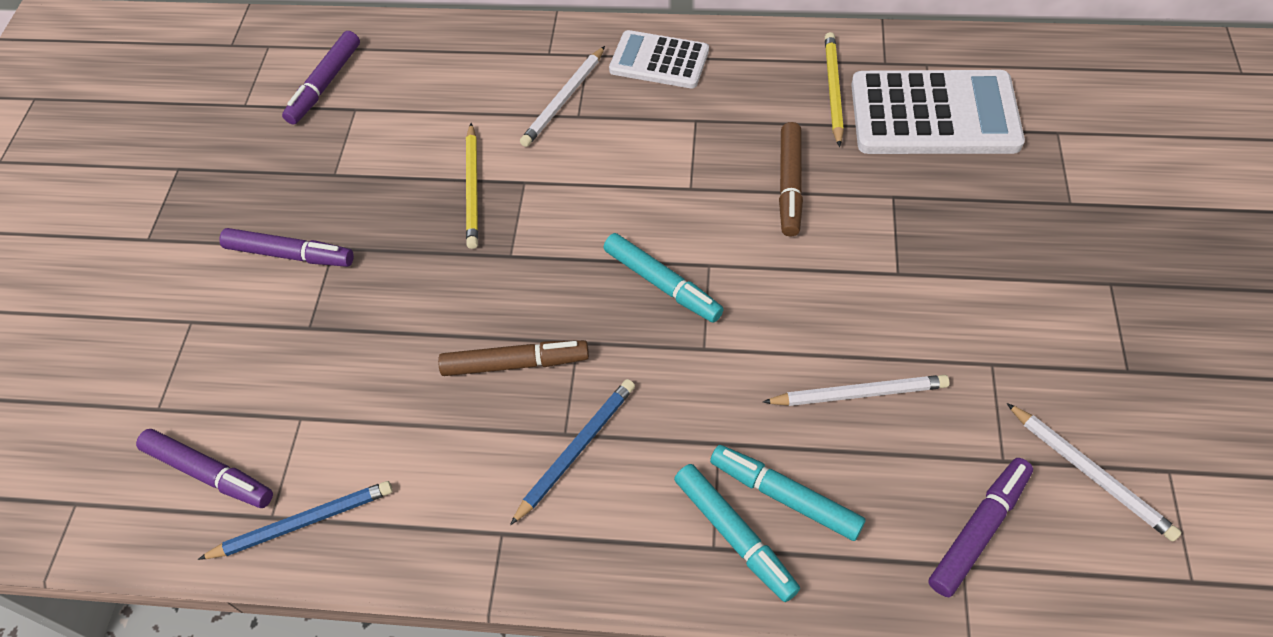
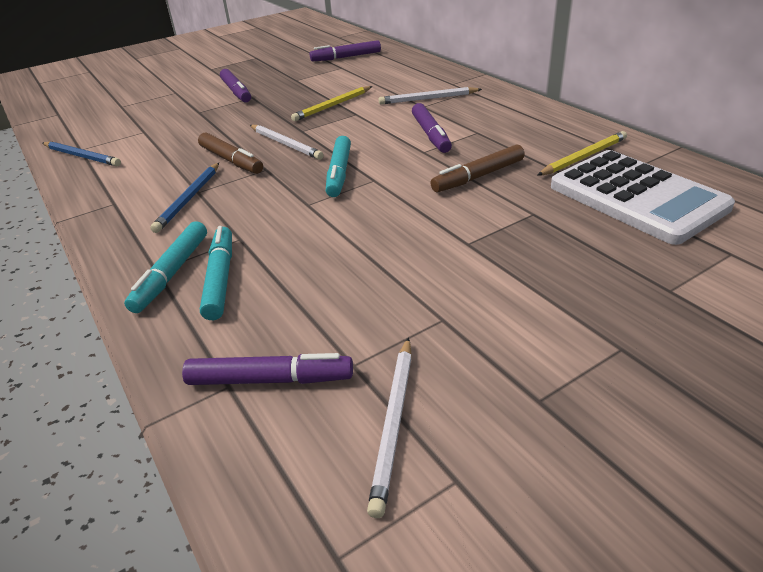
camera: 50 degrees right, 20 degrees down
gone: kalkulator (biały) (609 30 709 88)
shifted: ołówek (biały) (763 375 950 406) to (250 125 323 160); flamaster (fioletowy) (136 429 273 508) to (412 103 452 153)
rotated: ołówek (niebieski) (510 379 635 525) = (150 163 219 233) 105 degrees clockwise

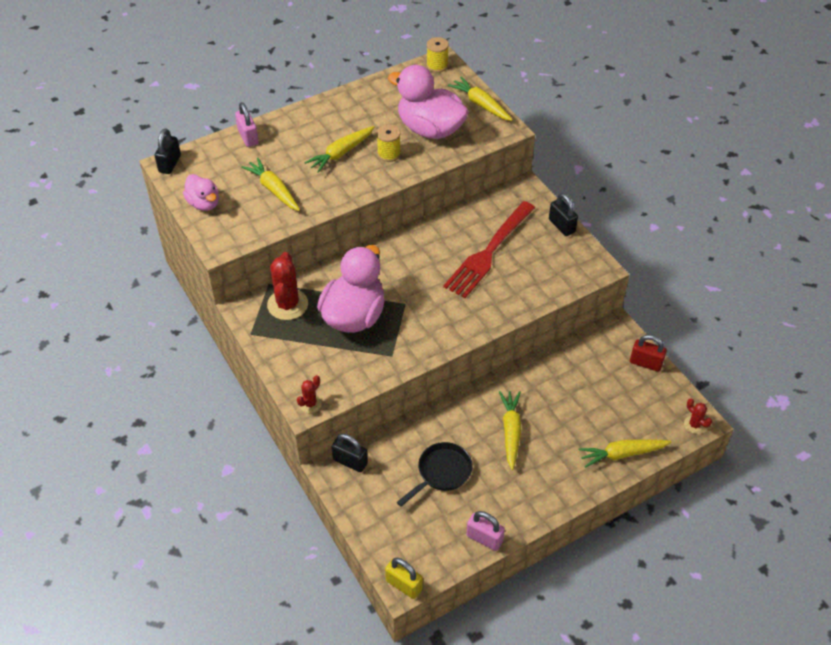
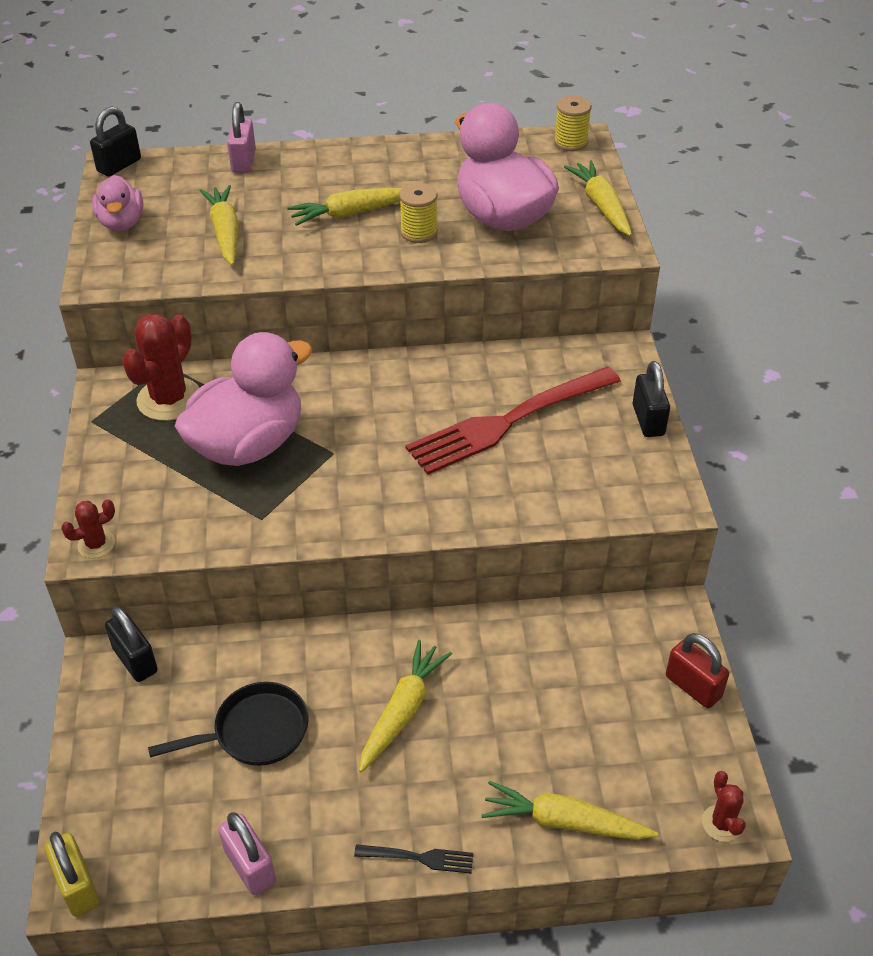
camera: 25 degrees right, 5 degrees down
new: widelec (czarny) (354 844 473 873)

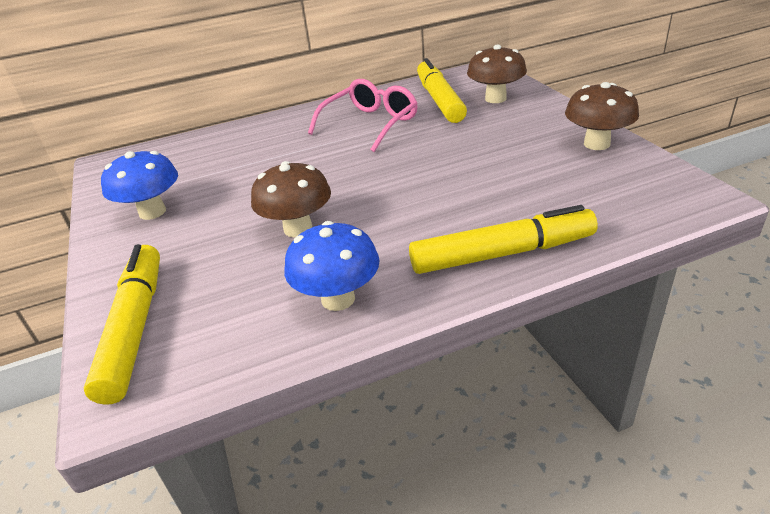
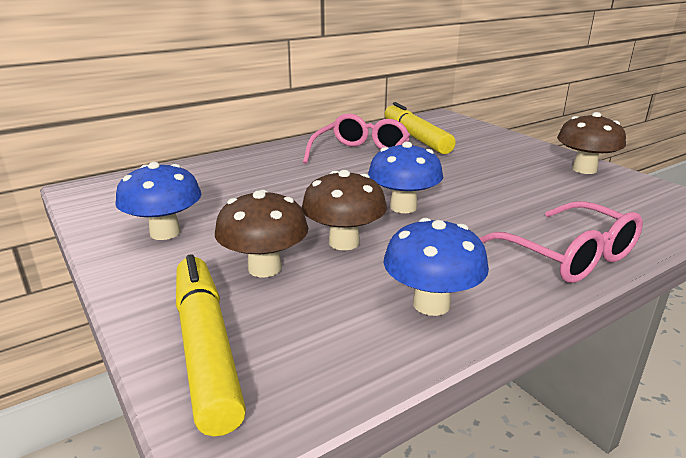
camera: 15 degrees left, 10 degrees down
new: grzyb (niebieski) (368 142 443 213)
shifted: grzyb (brązowy) (467 44 527 103) to (215 190 308 277)
swapped: flamaster (żółty) (409 205 598 274) to okulary (różowy) (479 201 643 283)

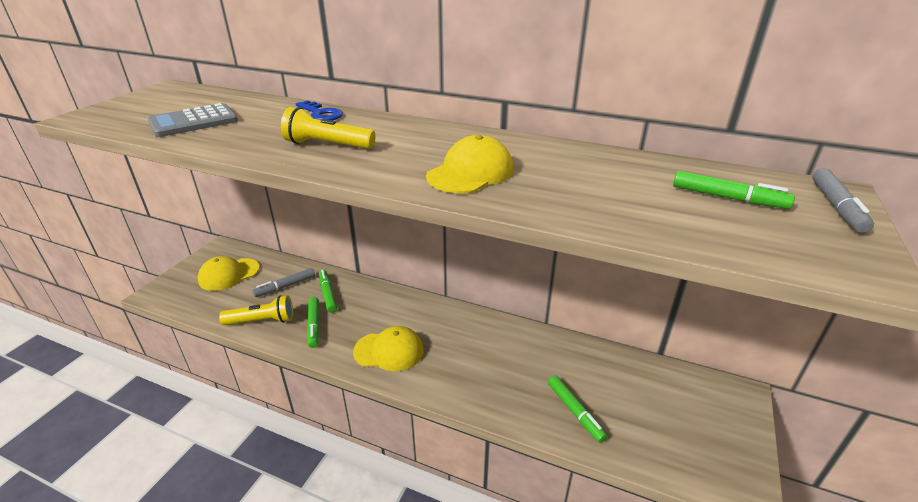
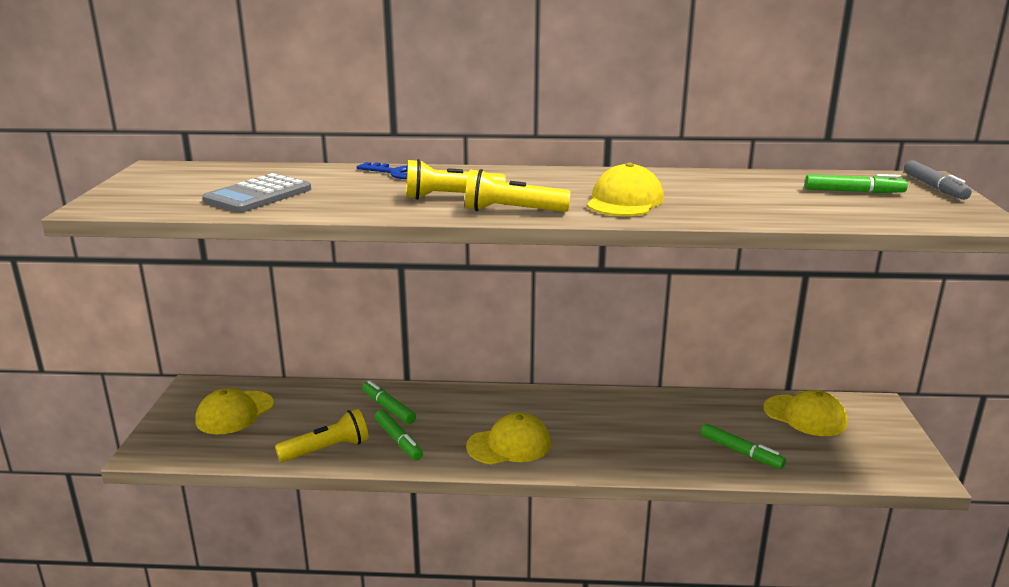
camera: 20 degrees left, 10 degrees down
gone: flamaster (szary) (252 268 315 297)
new: latarka (żółty) (465 169 571 212); czapka (żółty) (764 390 847 436)

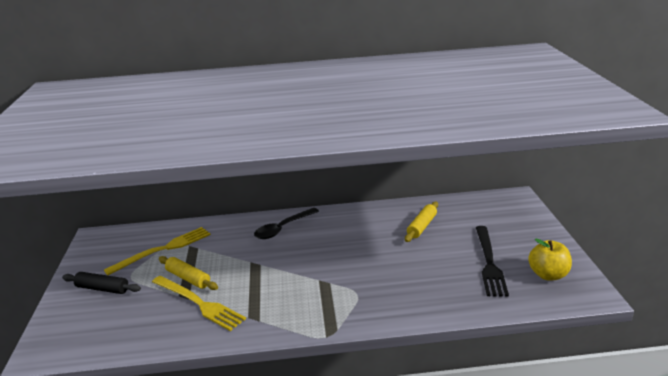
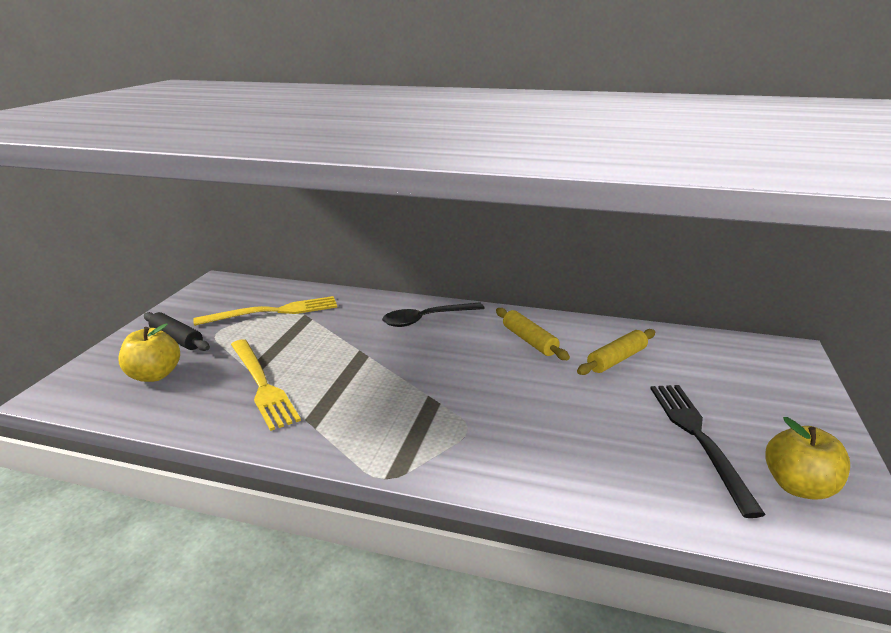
camera: 20 degrees right, 0 degrees up
new: jabłko (żółty) (118 324 180 382)
shifted: wałek do ciasta (żółty) (159 256 218 290) to (496 308 570 360)
rotated: widelec (czarny) (476 226 509 297) = (650 385 766 518) 150 degrees clockwise

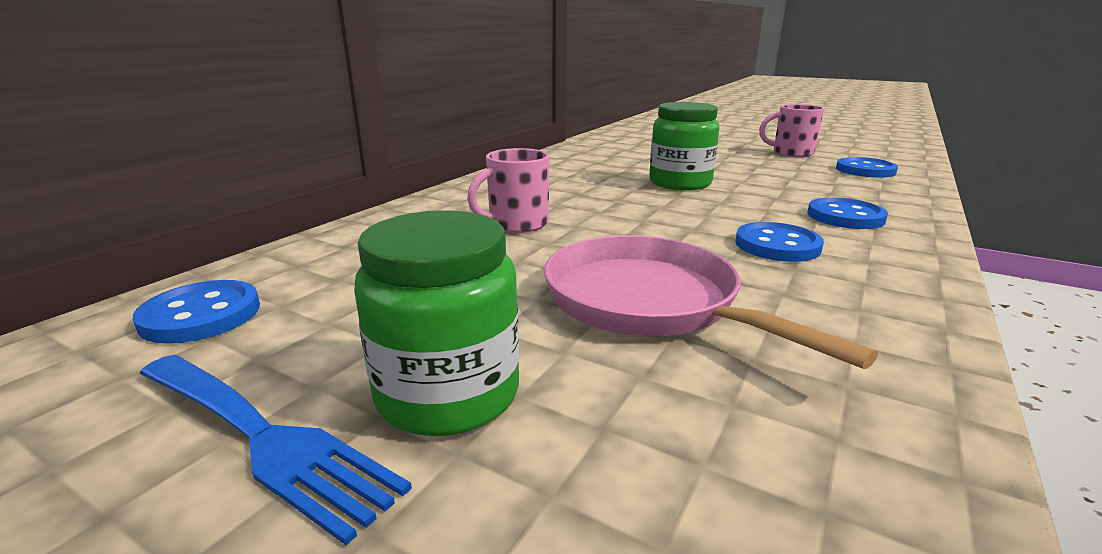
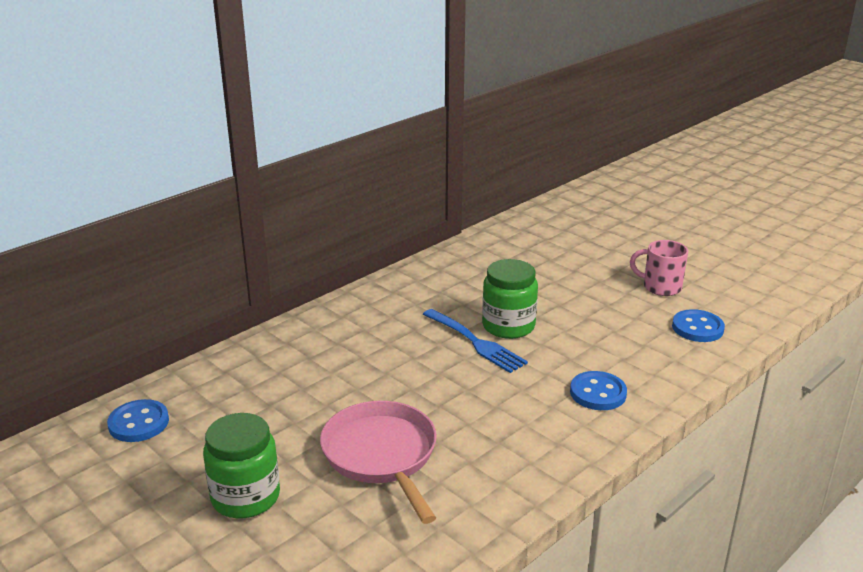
camera: 15 degrees right, 5 degrees up
gone: kubek (różowy) (467 148 549 233); guzik (niebieski) (735 222 824 262)
shifted: widelec (niebieski) (139 355 412 545) to (423 309 528 373)

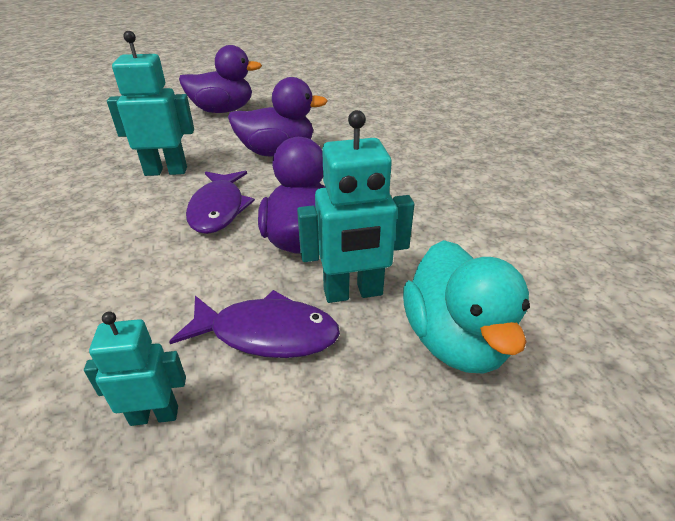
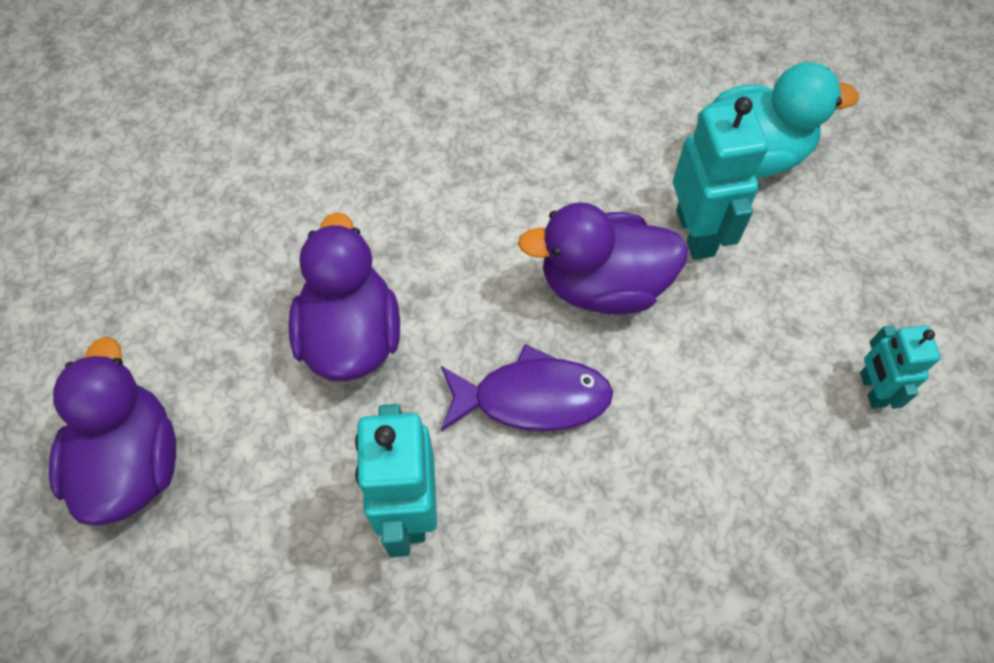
camera: 90 degrees left, 25 degrees up
gone: ryba (fioletowy) (169 290 340 358)

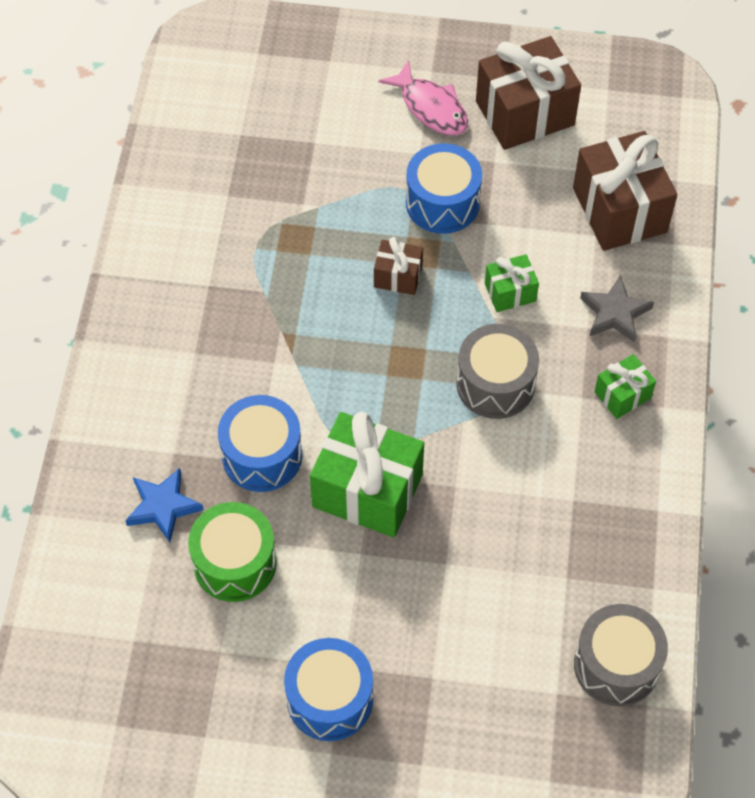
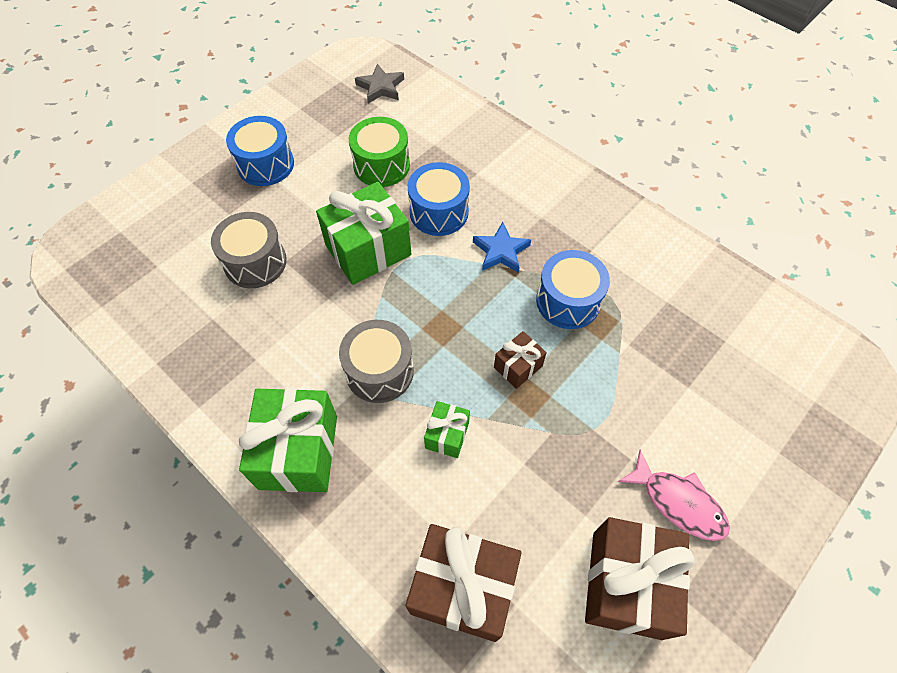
camera: 125 degrees right, 0 degrees up
shifted: bęben (szary) (574 604 668 706) to (211 212 287 288); gwiazda (szary) (580 275 654 343) to (355 64 404 104); gwiazda (niebieski) (125 468 204 542) to (473 222 531 273); bęben (niebieski) (406 143 482 234) to (536 250 610 329)
rotated: ryba (różowy) (379 60 468 135) = (618 450 730 541) 135 degrees counterclockwise
scaled: prezent (zielony) (594 354 656 419) = (239 388 337 492) x1.98

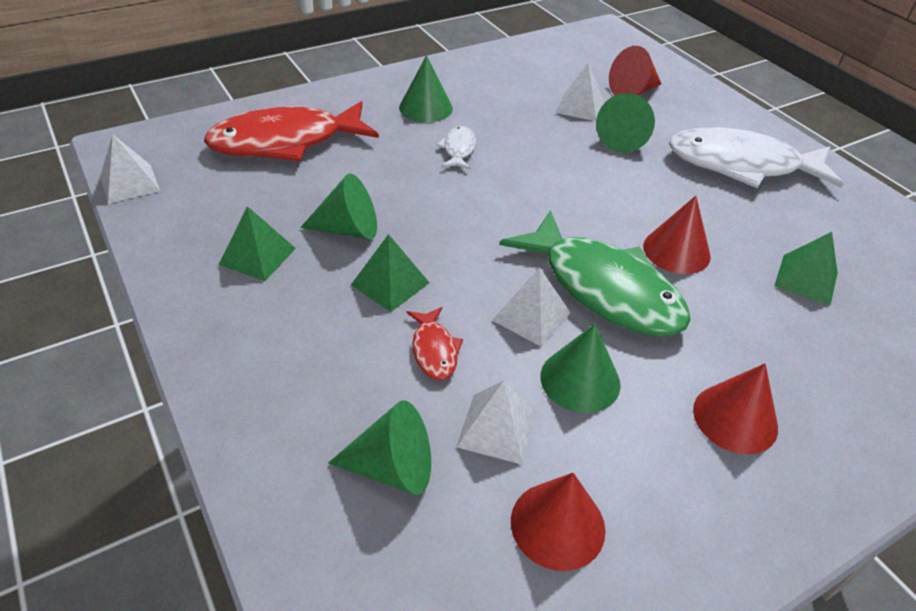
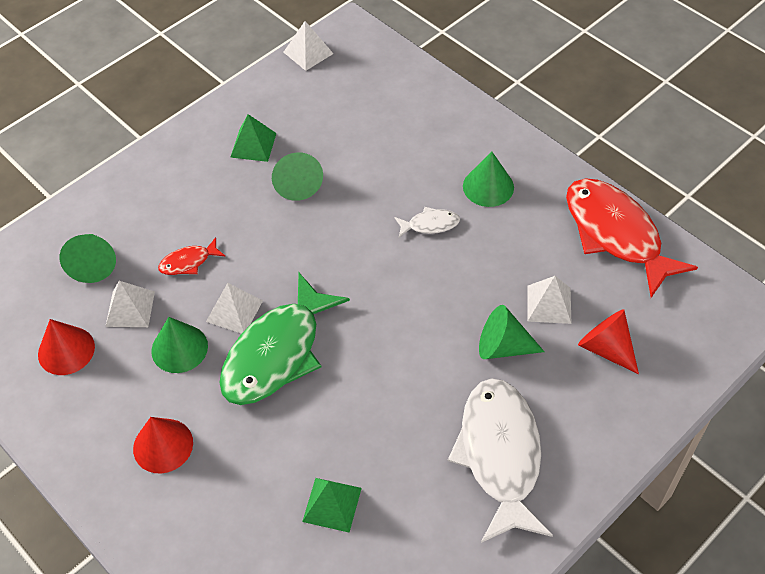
camera: 80 degrees right, 10 degrees up
gone: piramida (zielony) (351 234 429 312); stożek (czerwony) (643 196 711 274)
shifted: ryba (czerwony) (204 101 379 162) to (566 178 698 298)

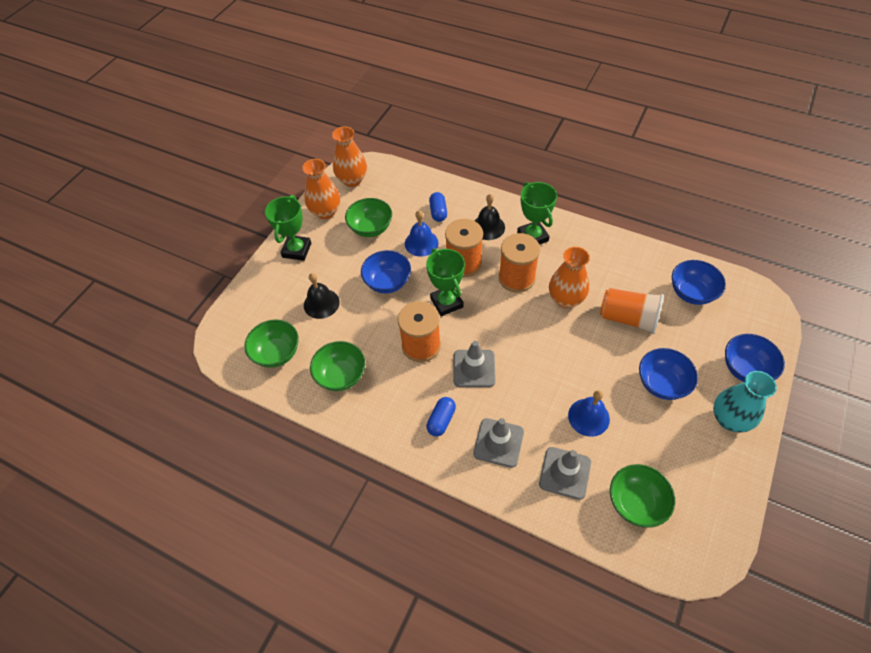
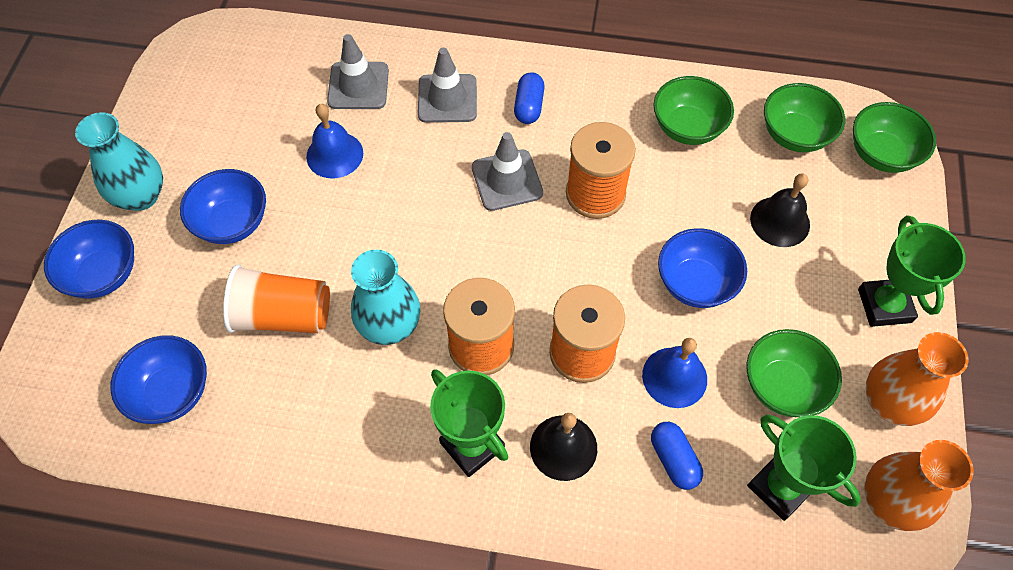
camera: 160 degrees right, 5 degrees up
shifted: puchar (zielony) (426 248 465 316) to (747 415 861 521); miska (zielony) (610 464 675 528) to (853 102 936 173)
repainted: wazon (pomarańczowy) (549 247 590 308) to wazon (turkusowy) (351 250 420 345)

